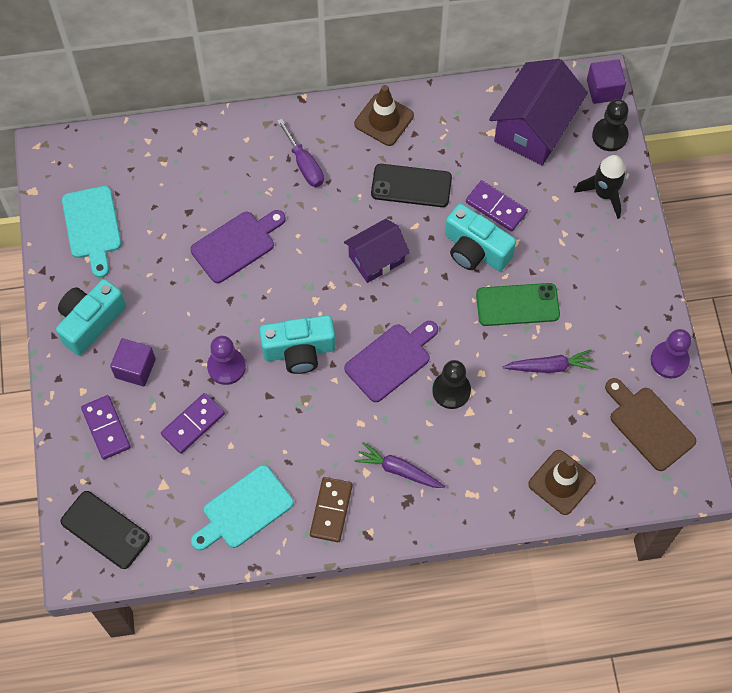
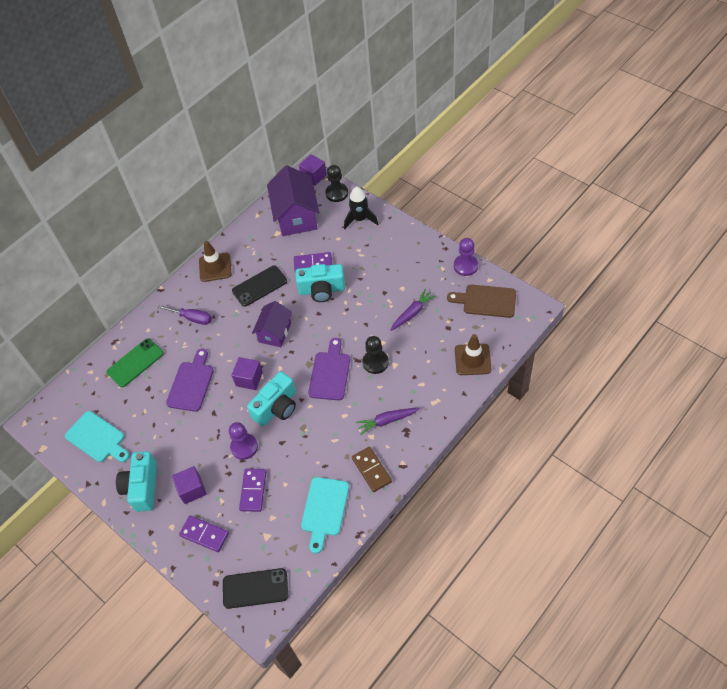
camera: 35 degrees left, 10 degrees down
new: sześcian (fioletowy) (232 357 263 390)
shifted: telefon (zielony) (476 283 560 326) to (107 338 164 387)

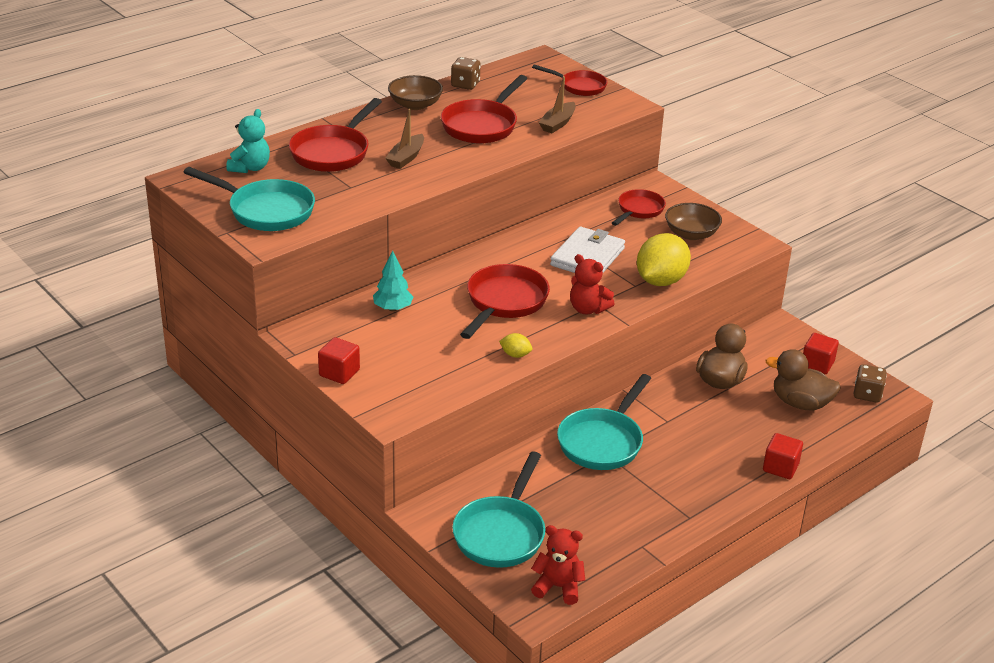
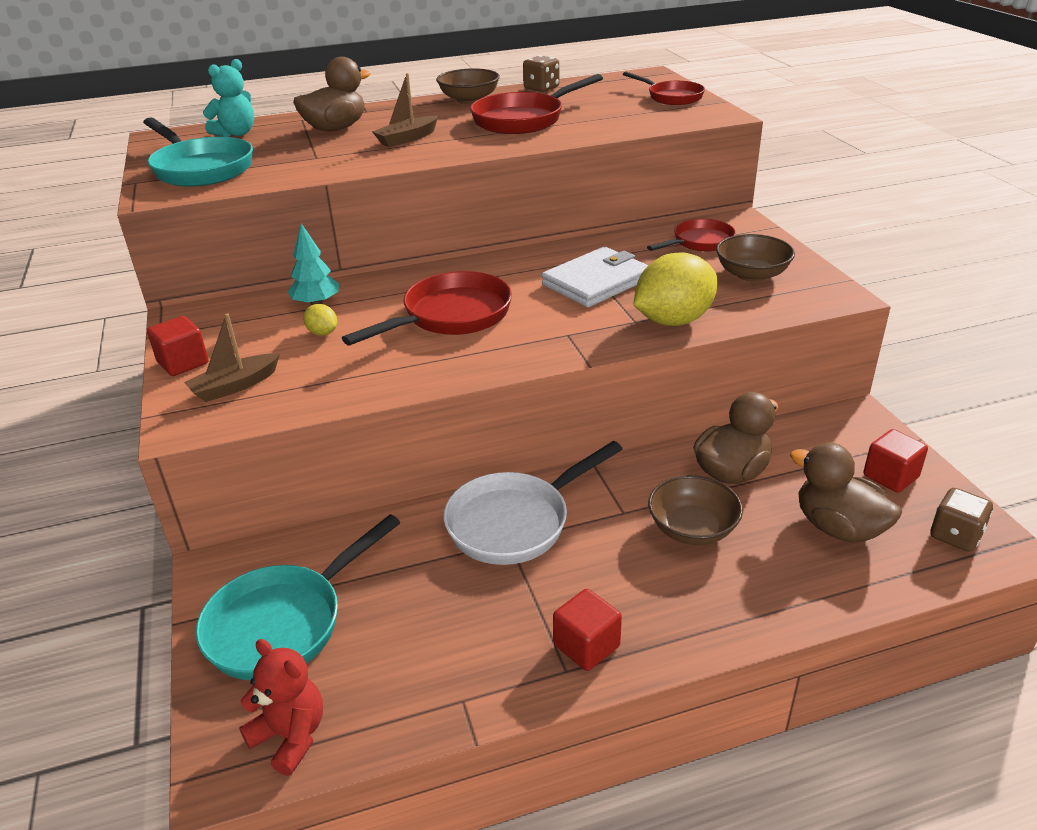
camera: 25 degrees right, 0 degrees up
gone: miś (czerwony) (570 254 614 314)
new: miska (brązowy) (648 475 743 545)
shifted: łódka (brązowy) (539 76 576 133) to (184 313 280 402); cytryna (żółty) (499 333 532 358) to (303 304 337 335); sześcian (czerwony) (763 433 803 479) to (553 589 622 671)
swapped: patelnia (czerwony) (289 98 382 172) to kaczka (brązowy) (293 57 371 131)
repainted: patelnia (turkusowy) (557 374 651 470) to patelnia (biały) (444 441 622 565)

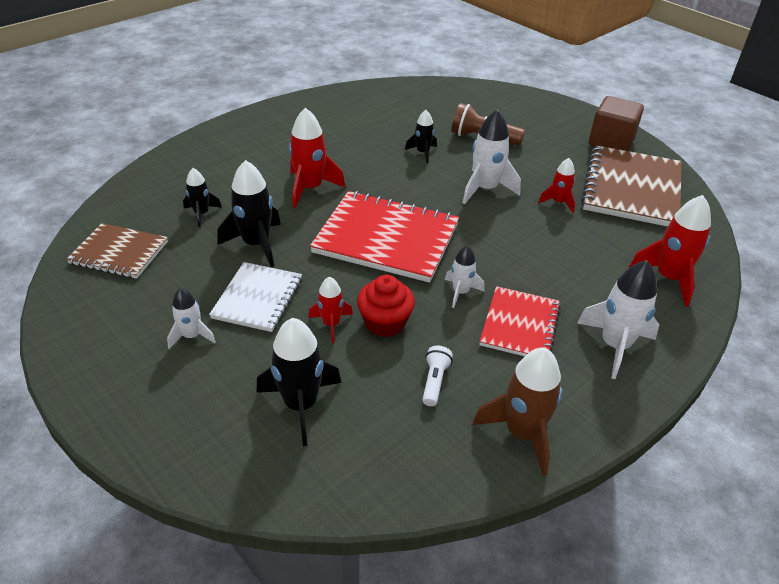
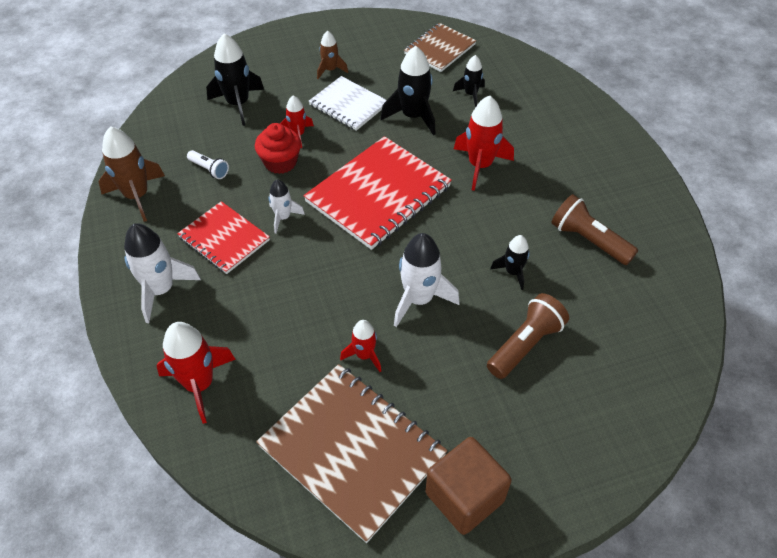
camera: 115 degrees right, 10 degrees up
new: latarka (brązowy) (551 194 638 265)
repainted: rakieta (biały) (167 288 216 349) to rakieta (brązowy) (317 31 348 79)

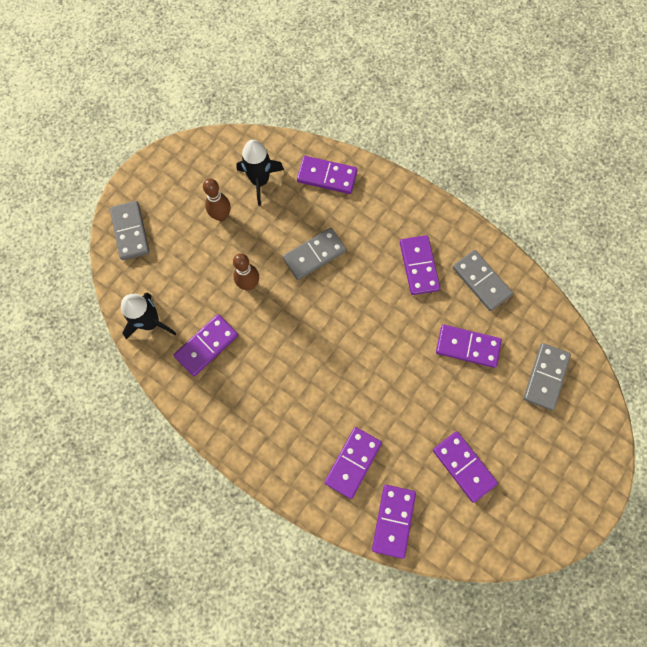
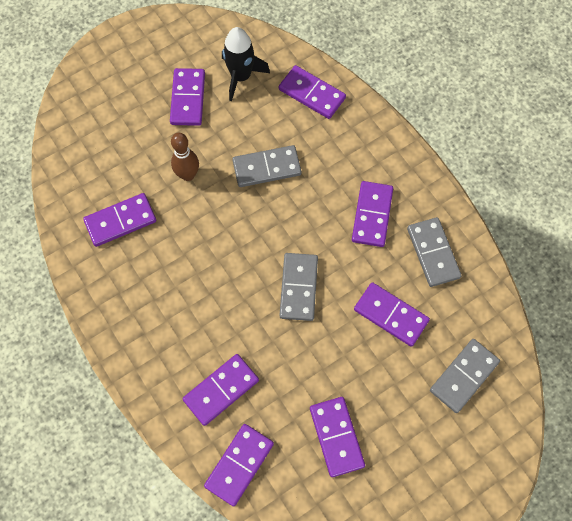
camera: 20 degrees right, 5 degrees down
gone: rakieta (czarny) (121 293 177 340)
shifted: kostka domina (szary) (110 201 150 260) to (279 253 318 321)
swapped: kręgiel (brązowy) (203 178 231 221) to kostka domina (fioletowy) (170 68 205 126)

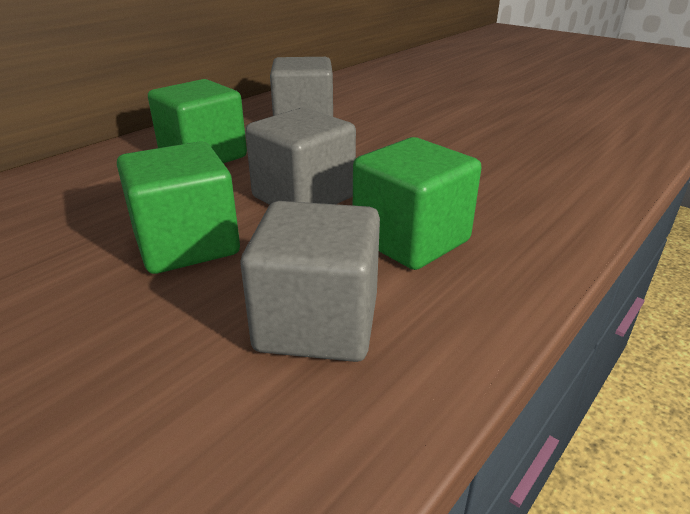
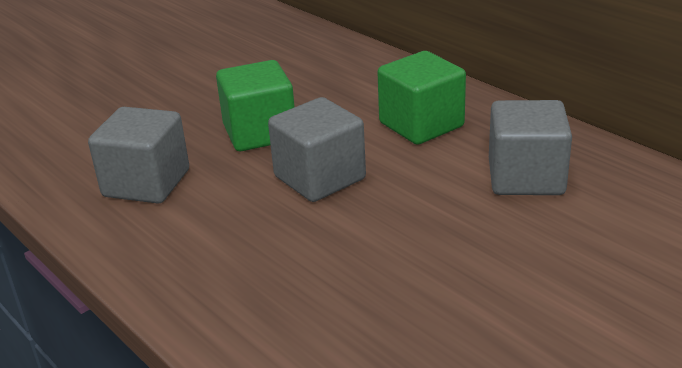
camera: 100 degrees right, 0 degrees up
gone: sześcian (zielony) (353 137 481 270)

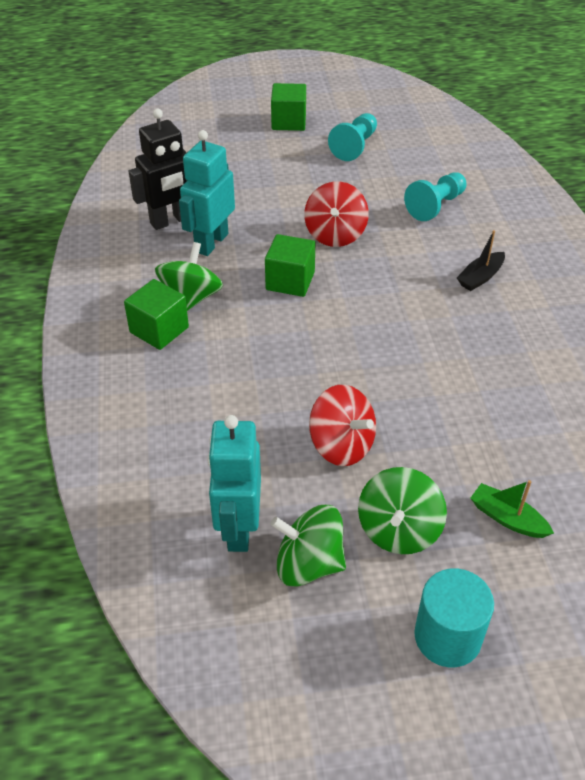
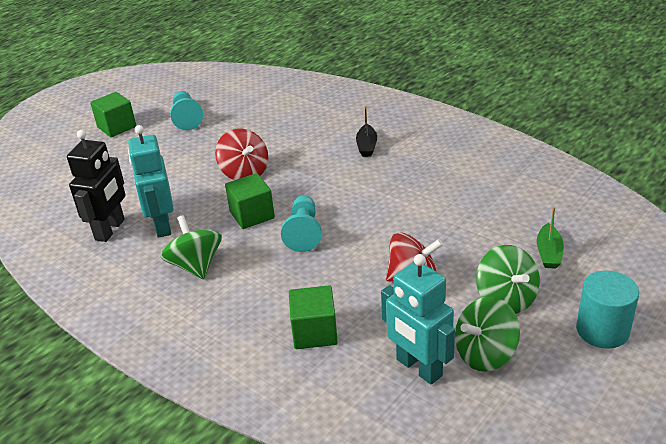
camera: 40 degrees left, 10 degrees down
shifted: pionek (turkusowy) (404 172 467 221) to (281 195 322 252); sześcian (zielony) (124 279 189 350) to (289 285 338 349)
rotated: łódka (zielony) (470 480 554 538) = (537 207 564 269) 75 degrees counterclockwise

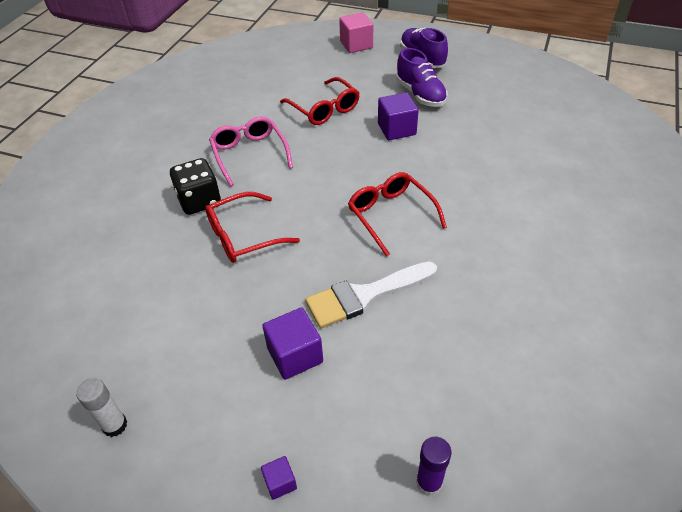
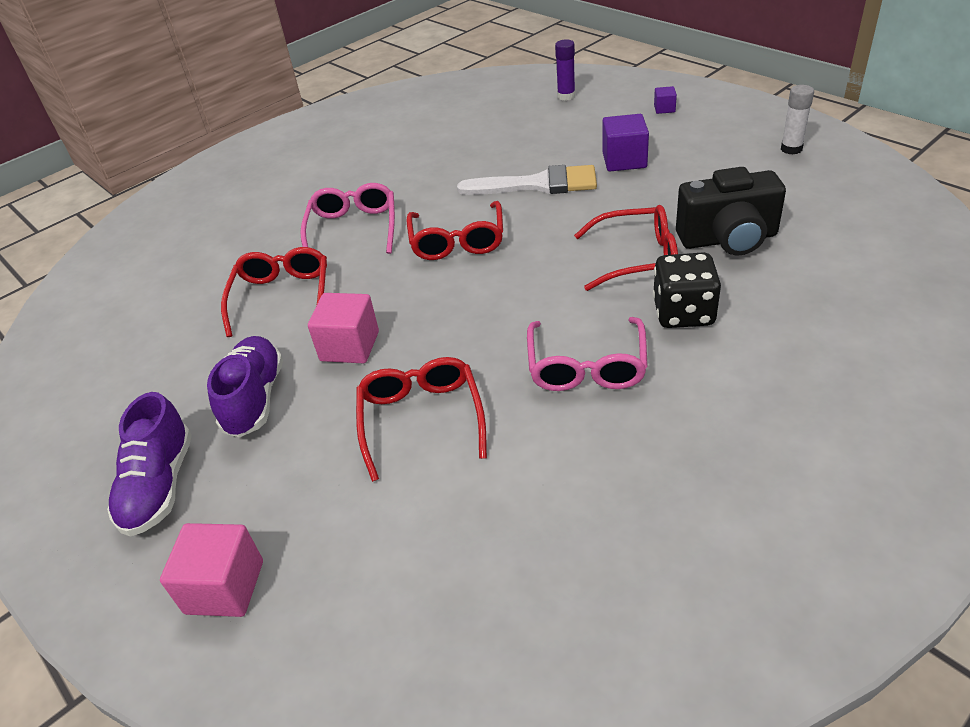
camera: 150 degrees left, 5 degrees down
new: okulary (czerwony) (221 247 327 337); okulary (różowy) (300 183 395 254); aparat fotograficzny (czarny) (676 167 786 256)
repainted: sześcian (fioletowy) (378 93 419 140) to sześcian (różowy) (308 293 379 363)

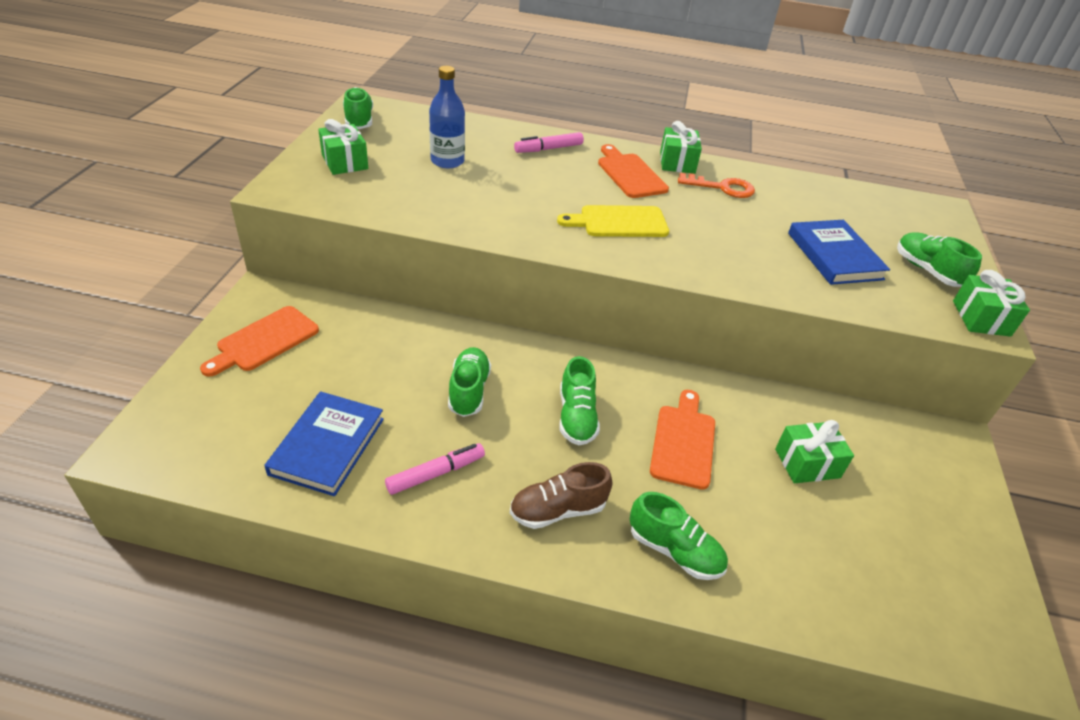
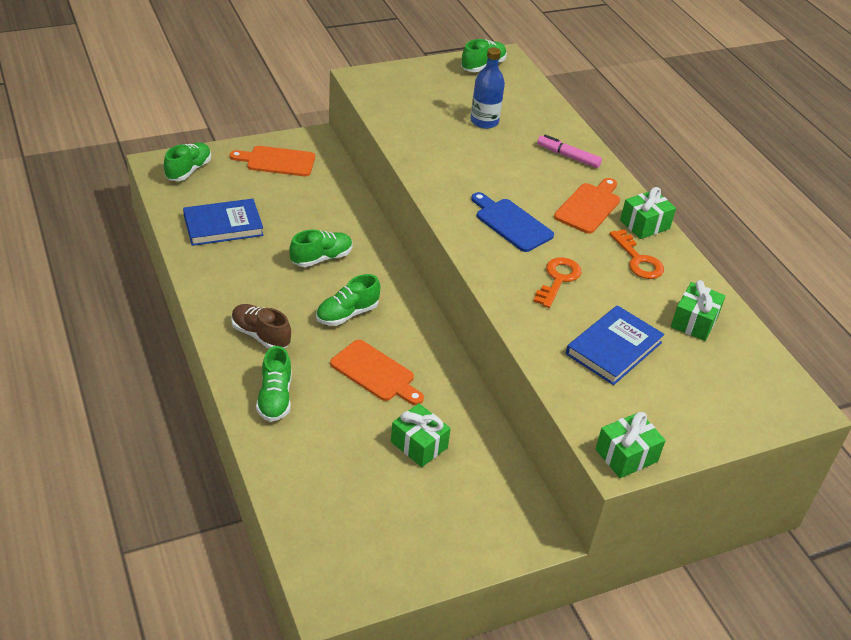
camera: 55 degrees right, 0 degrees up
gone: flamaster (różowy) (385 443 485 495)
new: klucz (pomarańczowy) (533 257 581 308)
shifted: but (zielony) (897 232 982 287) to (164 142 211 181); prezent (zielony) (318 119 368 175) to (671 280 726 341)
repainted: deska do krojenia (żółty) (557 205 669 237) to deska do krojenia (niebieski) (471 192 554 252)
rotated: deska do krojenia (pomarańczowy) (650 390 715 490) = (330 340 424 405) 60 degrees clockwise

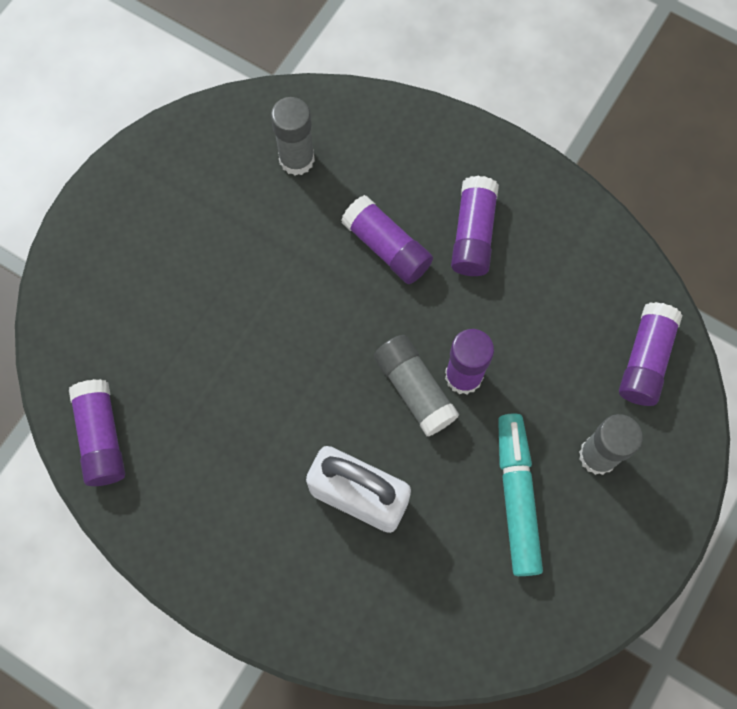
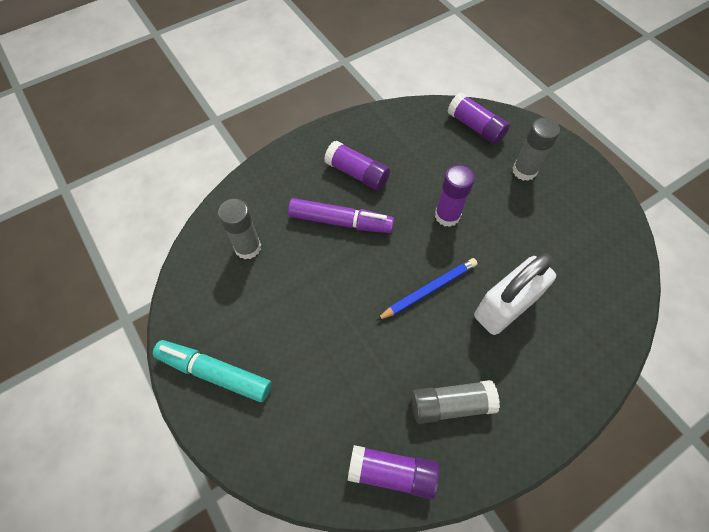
camera: 65 degrees left, 10 degrees down
new: ołówek (niebieski) (377 258 478 320)
shifted: flamaster (turkusowy) (498 413 543 576) to (153 340 272 402); klej w sztyfcie (szary) (374 335 459 437) to (411 380 500 424)
swapped: klej w sztyfcie (fioletowy) (341 195 433 284) to flamaster (fioletowy) (288 198 395 233)

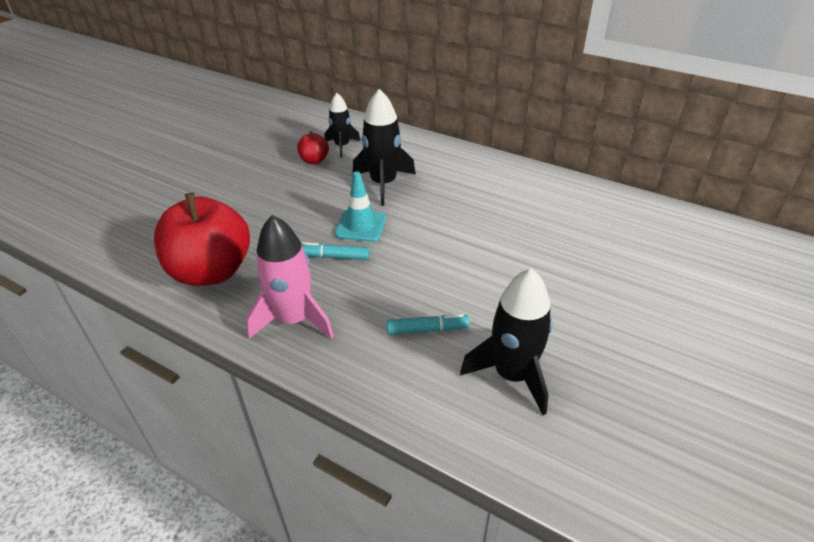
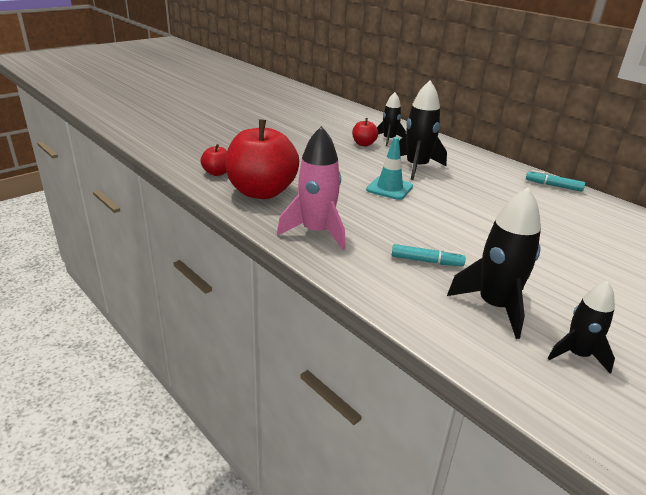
camera: 15 degrees right, 10 degrees down
new: jabłko (czerwony) (200 144 227 176); rakieta (czarny) (548 281 615 374)
shifted: flamaster (turkusowy) (301 242 370 260) to (526 170 585 192)

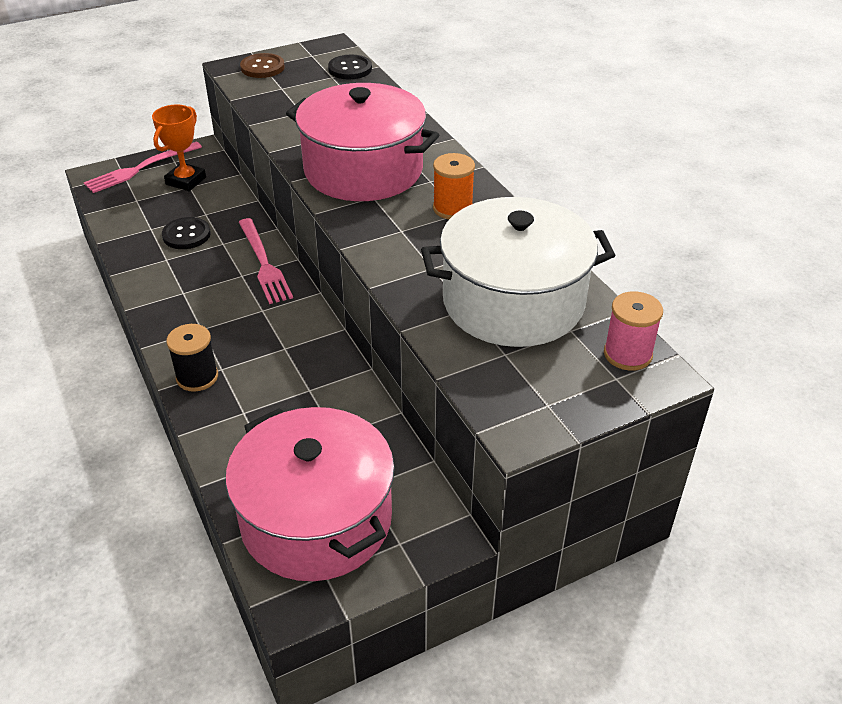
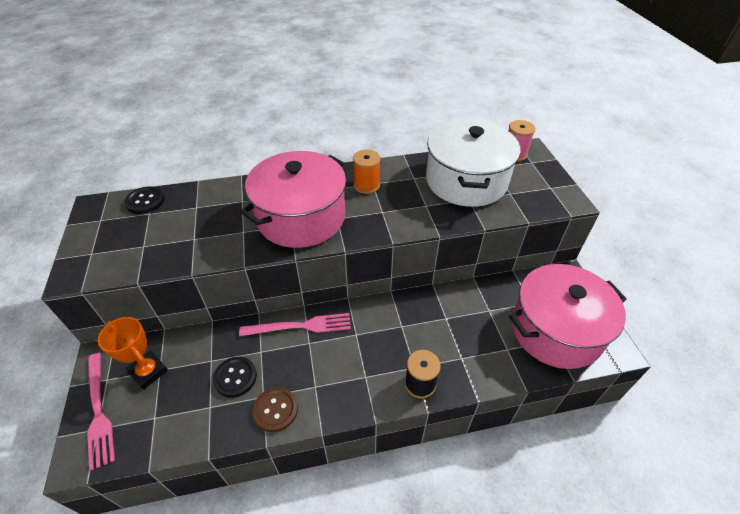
camera: 75 degrees left, 5 degrees up
shifted: guzik (brązowy) (240 53 285 78) to (253 387 298 432)

